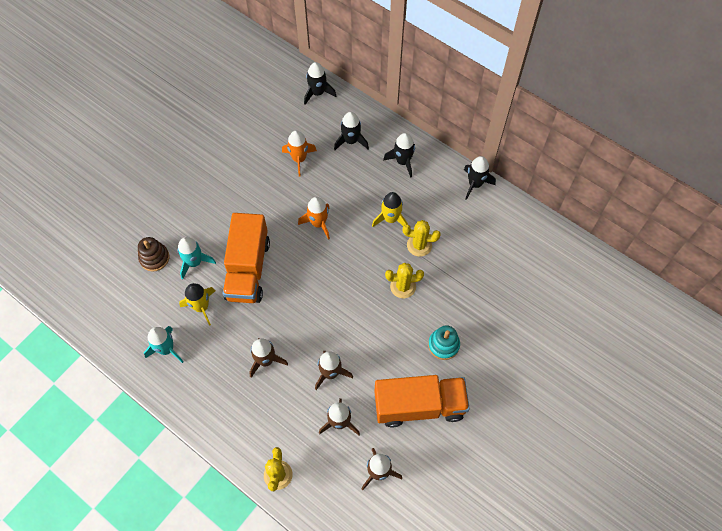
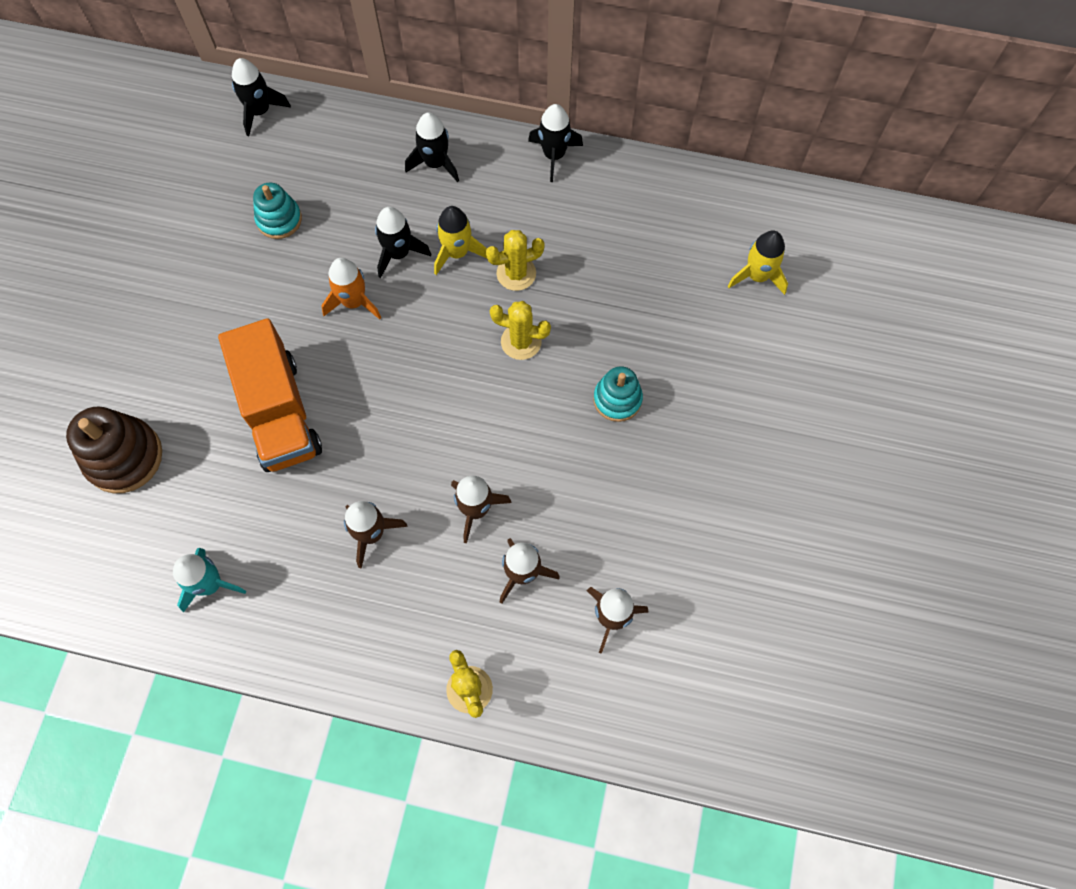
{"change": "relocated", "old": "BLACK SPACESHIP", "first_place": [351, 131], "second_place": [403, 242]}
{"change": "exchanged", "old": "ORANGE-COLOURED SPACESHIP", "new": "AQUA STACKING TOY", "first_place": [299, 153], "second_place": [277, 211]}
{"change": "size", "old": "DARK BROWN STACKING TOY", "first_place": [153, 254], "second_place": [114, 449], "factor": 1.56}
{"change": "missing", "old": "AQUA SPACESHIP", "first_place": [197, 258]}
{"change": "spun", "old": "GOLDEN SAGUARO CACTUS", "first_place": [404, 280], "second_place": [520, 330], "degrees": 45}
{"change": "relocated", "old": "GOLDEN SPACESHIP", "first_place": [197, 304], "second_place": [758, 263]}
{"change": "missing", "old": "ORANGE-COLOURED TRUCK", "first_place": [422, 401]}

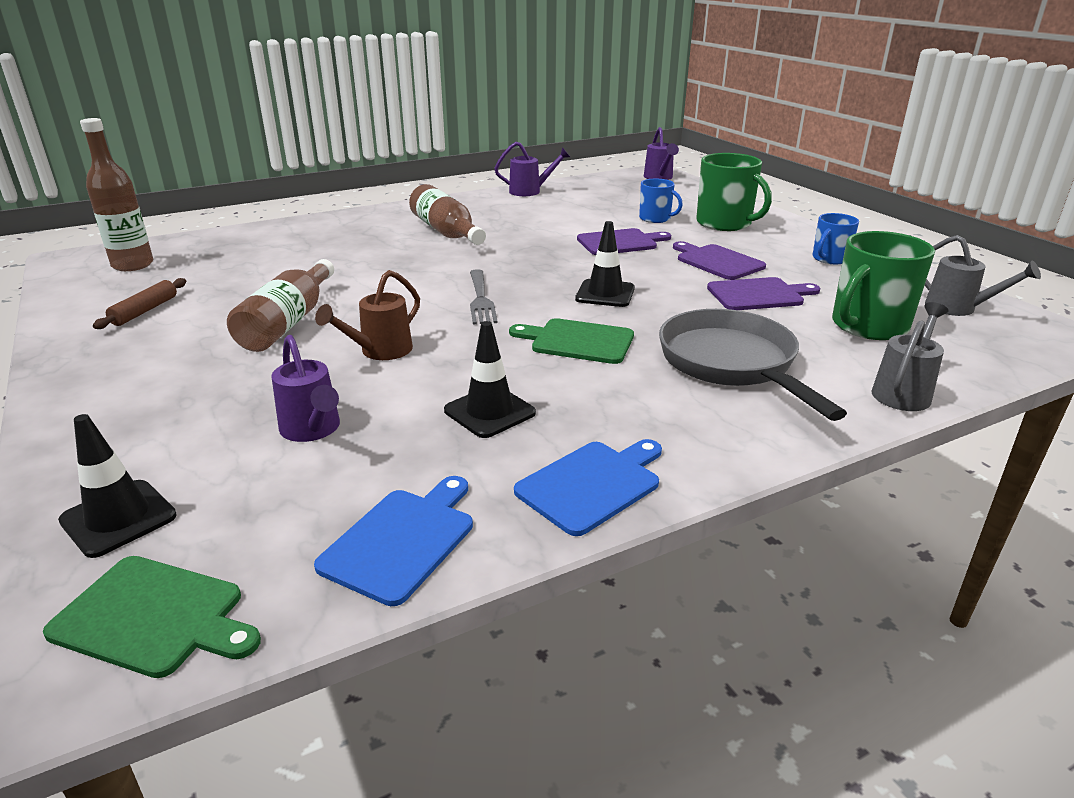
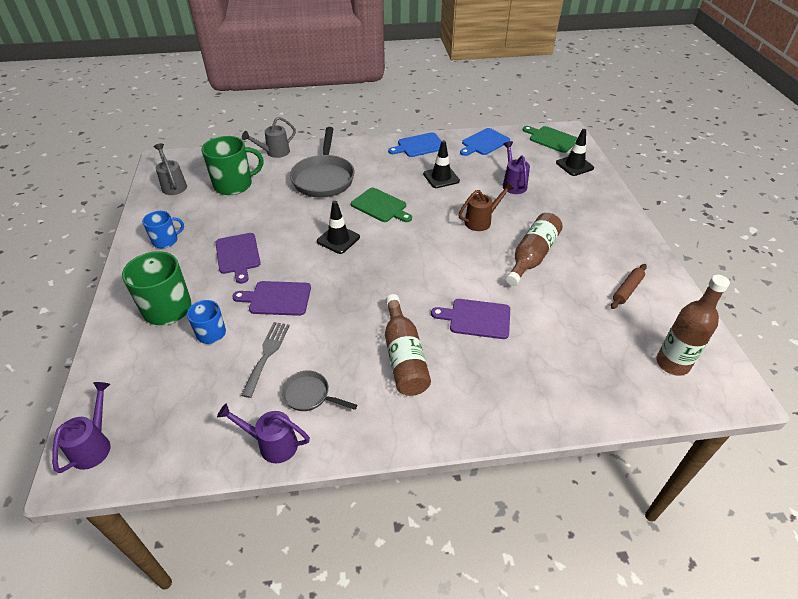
{"change": "relocated", "old": "GRAY TABLE FORK", "first_place": [484, 296], "second_place": [265, 360]}
{"change": "relocated", "old": "PURPLE CHOPPING BOARD", "first_place": [763, 293], "second_place": [470, 319]}
{"change": "appeared", "new": "GRAY SKILLET", "second_place": [319, 390]}

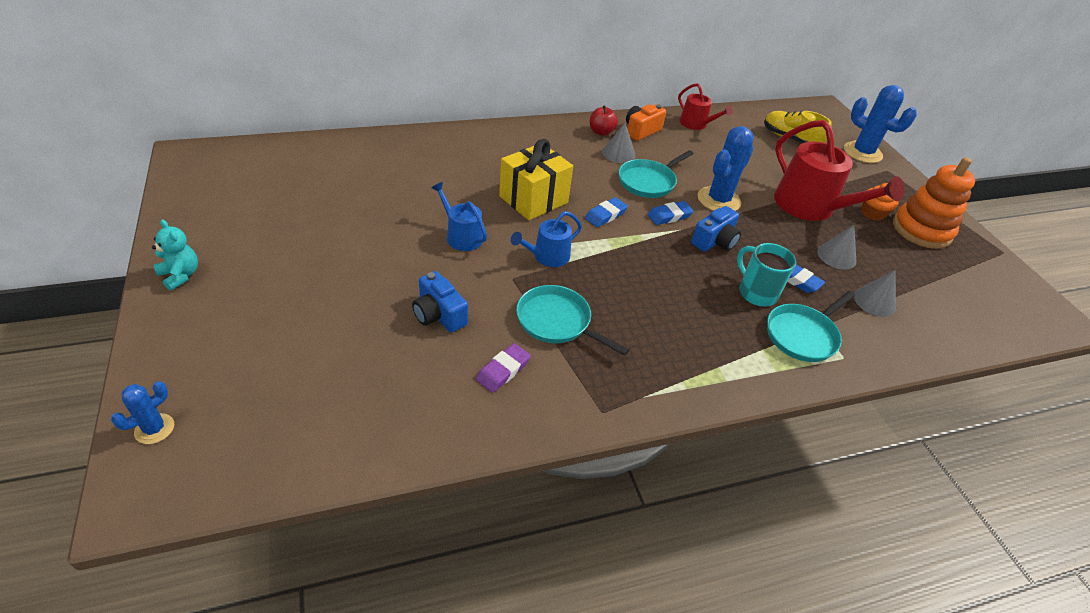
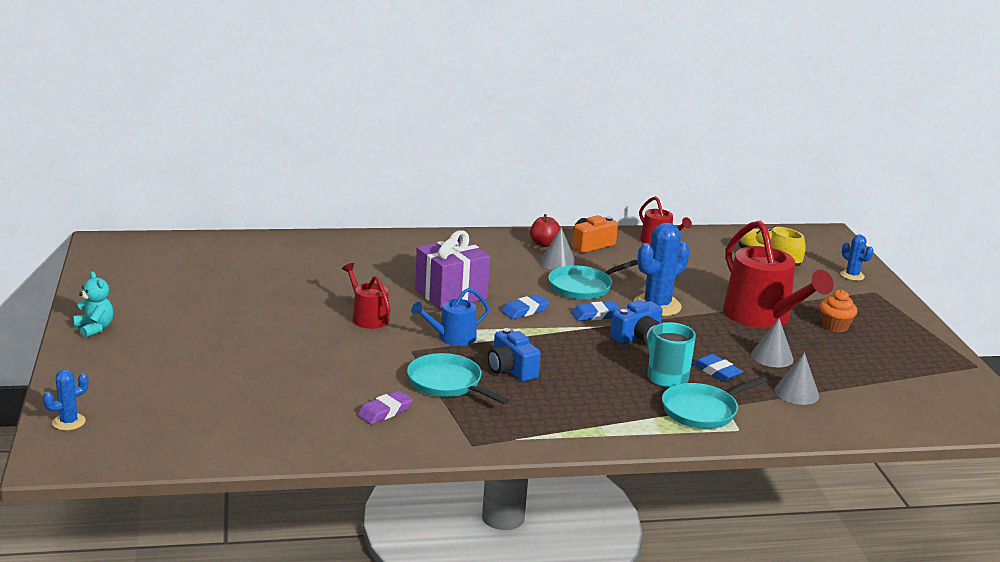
{"change": "size", "old": "BLUE SAGUARO CACTUS", "first_place": [880, 124], "second_place": [856, 258], "factor": 0.53}
{"change": "colour", "old": "GOLDEN PRESENT", "new": "PURPLE PRESENT", "first_place": [536, 179], "second_place": [452, 270]}
{"change": "missing", "old": "ORANGE-COLOURED STACKING TOY", "first_place": [934, 203]}
{"change": "colour", "old": "BLUE SPRINKLING CAN", "new": "CRIMSON SPRINKLING CAN", "first_place": [459, 216], "second_place": [366, 296]}
{"change": "relocated", "old": "BLUE COMPACT CAMERA", "first_place": [440, 302], "second_place": [514, 355]}

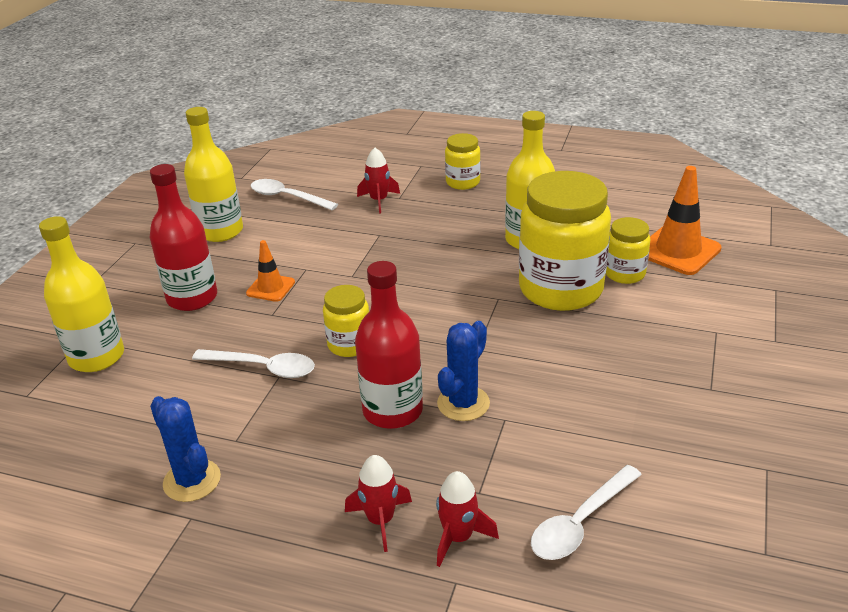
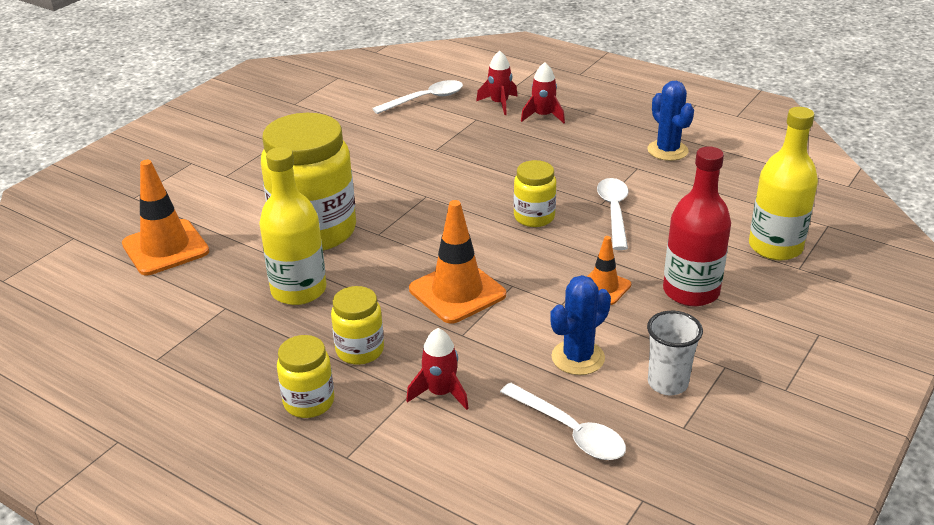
{"change": "exchanged", "old": "GOLDEN BOTTLE", "new": "WHITE BEAKER", "first_place": [213, 174], "second_place": [675, 353]}
{"change": "relocated", "old": "GOLDEN JAM JAR", "first_place": [628, 250], "second_place": [357, 325]}
{"change": "missing", "old": "CRIMSON BOTTLE", "first_place": [389, 345]}
{"change": "relocated", "old": "BLUE SAGUARO CACTUS", "first_place": [463, 371], "second_place": [580, 325]}
{"change": "spun", "old": "WHITE SPOON", "first_place": [253, 363], "second_place": [612, 214], "degrees": 60}
{"change": "appeared", "new": "ORANGE-COLOURED TRAFFIC CONE", "second_place": [457, 262]}

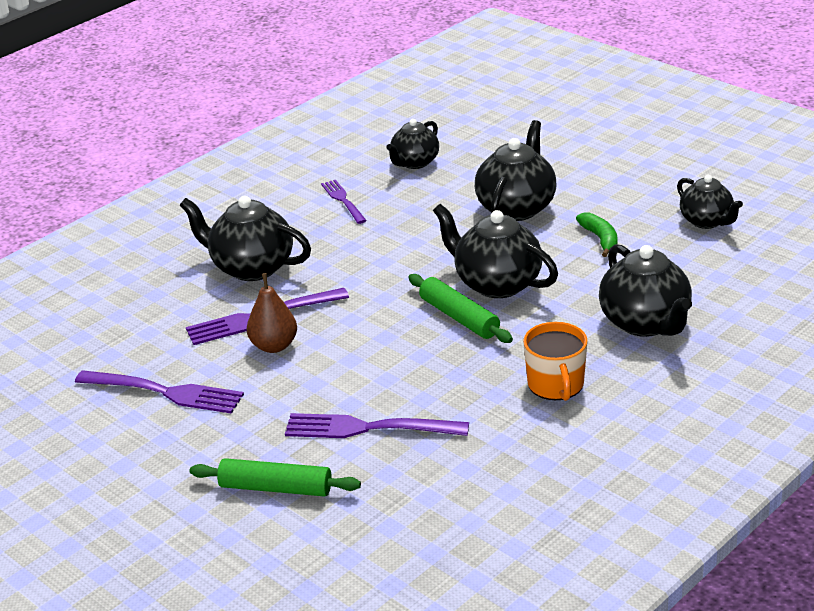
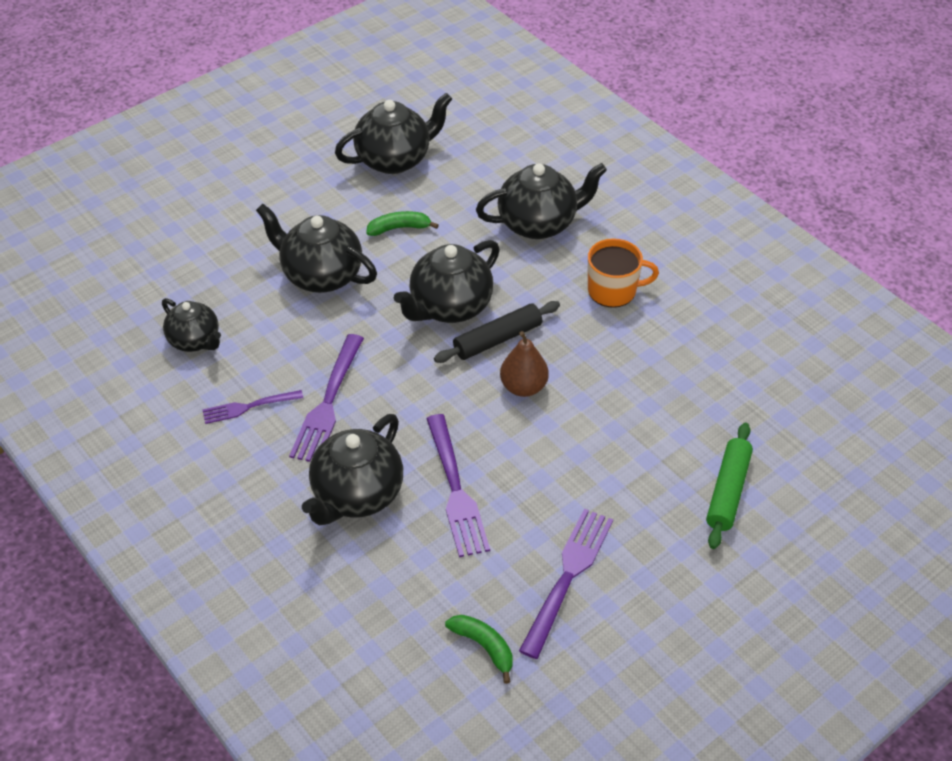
{"change": "size", "old": "BLACK CHINA TEAPOT", "first_place": [710, 202], "second_place": [393, 133], "factor": 1.57}
{"change": "relocated", "old": "DARK BROWN TOY PEAR", "first_place": [272, 313], "second_place": [524, 364]}
{"change": "colour", "old": "LEAF-GREEN ROLLING PIN", "new": "BLACK ROLLING PIN", "first_place": [460, 308], "second_place": [497, 332]}
{"change": "relocated", "old": "PURPLE TABLE FORK", "first_place": [377, 425], "second_place": [326, 398]}
{"change": "appeared", "new": "LEAF-GREEN BANANA FRUIT", "second_place": [479, 649]}

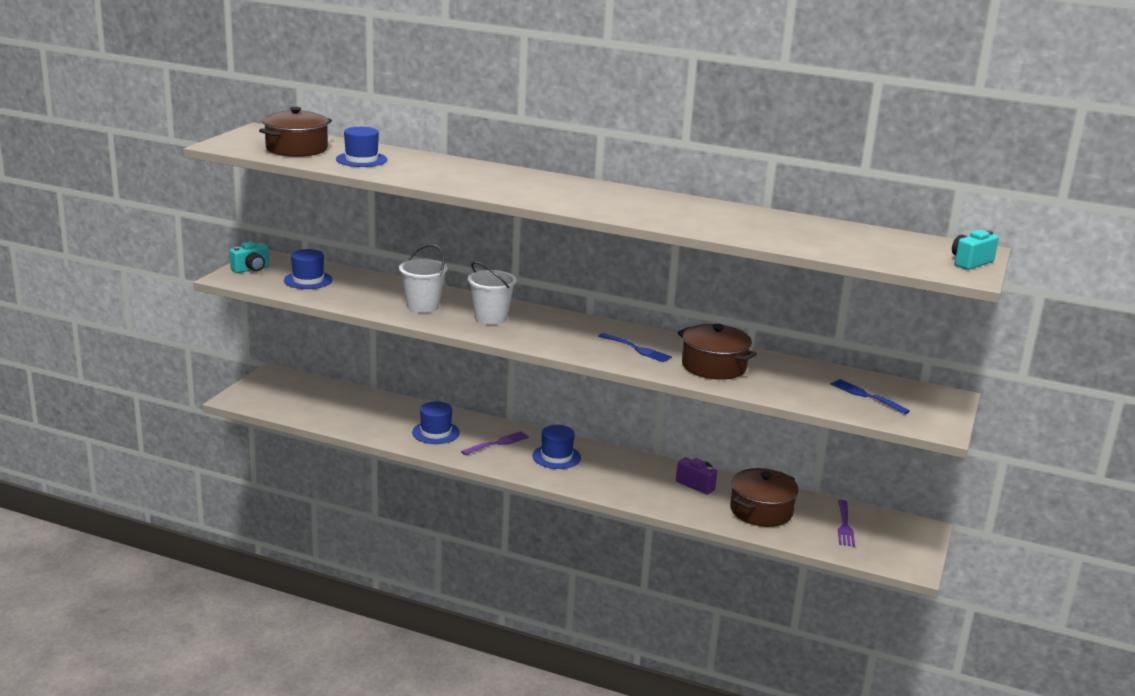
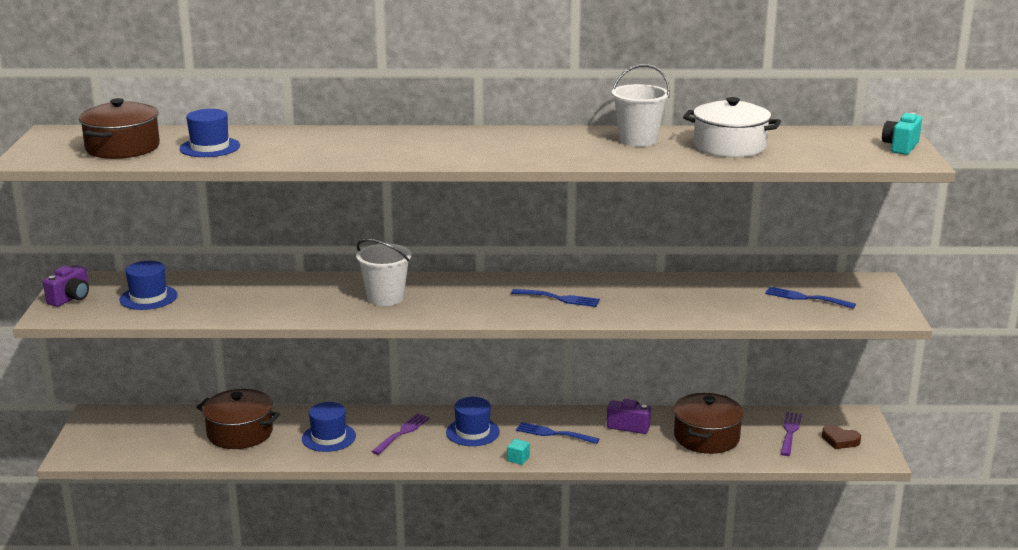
{"change": "colour", "old": "AQUA COMPACT CAMERA", "new": "PURPLE COMPACT CAMERA", "first_place": [249, 257], "second_place": [66, 286]}
{"change": "relocated", "old": "WHITE PAIL", "first_place": [423, 278], "second_place": [641, 105]}
{"change": "relocated", "old": "DARK BROWN POT", "first_place": [717, 352], "second_place": [238, 419]}
{"change": "spun", "old": "PURPLE TABLE FORK", "first_place": [846, 523], "second_place": [791, 434], "degrees": -150}
{"change": "appeared", "new": "WHITE POT", "second_place": [732, 127]}
{"change": "appeared", "new": "BLUE TABLE FORK", "second_place": [557, 433]}
{"change": "appeared", "new": "DARK BROWN HEART", "second_place": [841, 437]}
{"change": "appeared", "new": "AQUA SOLID CUBE", "second_place": [518, 452]}

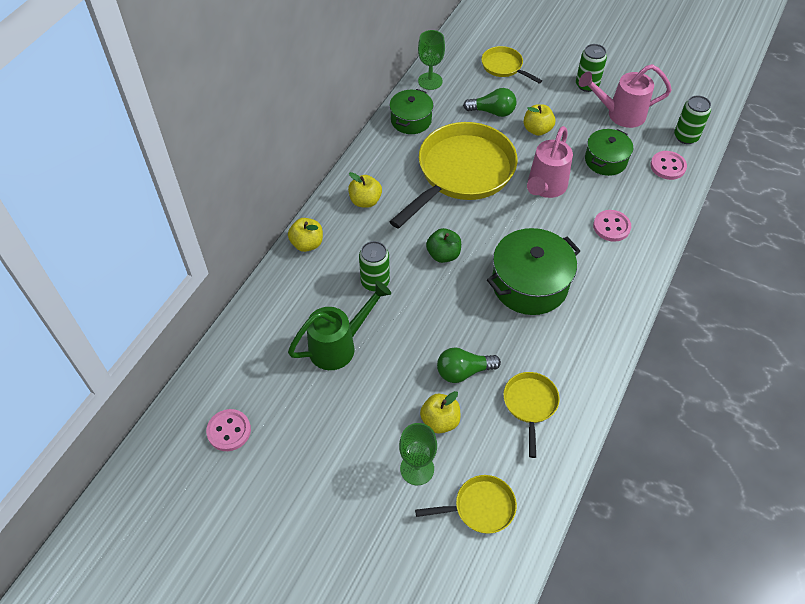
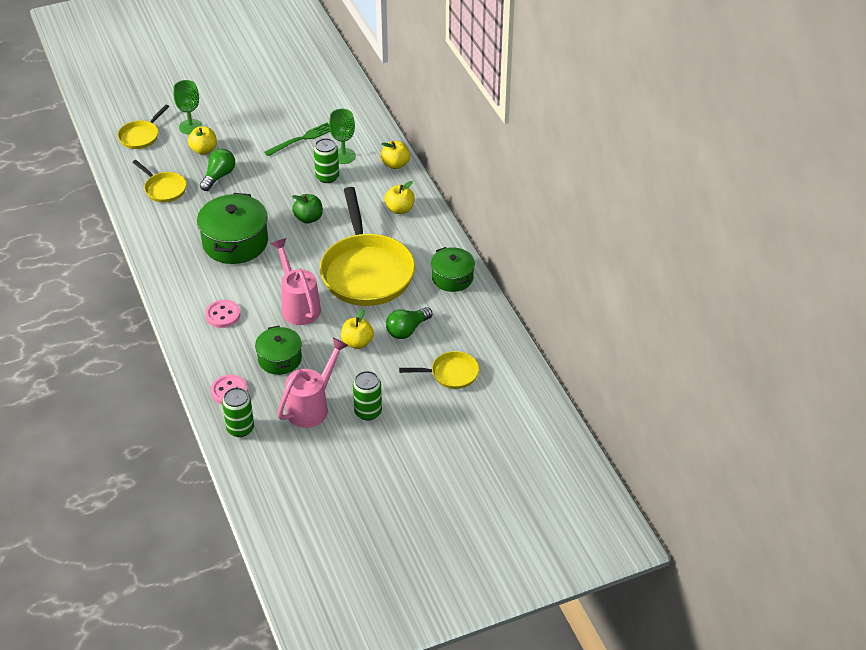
{"change": "relocated", "old": "LEAF-GREEN CHALICE", "first_place": [431, 60], "second_place": [342, 136]}
{"change": "exchanged", "old": "LEAF-GREEN SPRINKLING CAN", "new": "LEAF-GREEN TABLE FORK", "first_place": [339, 325], "second_place": [297, 139]}
{"change": "missing", "old": "ROSY BUTTON", "first_place": [228, 430]}

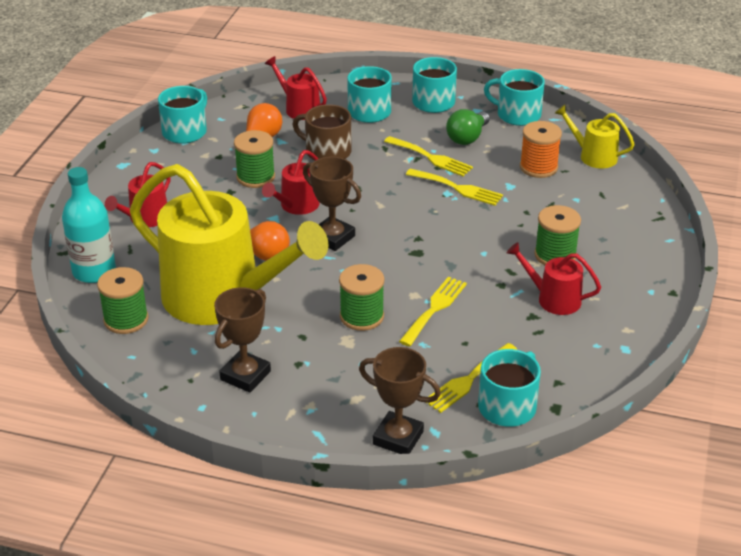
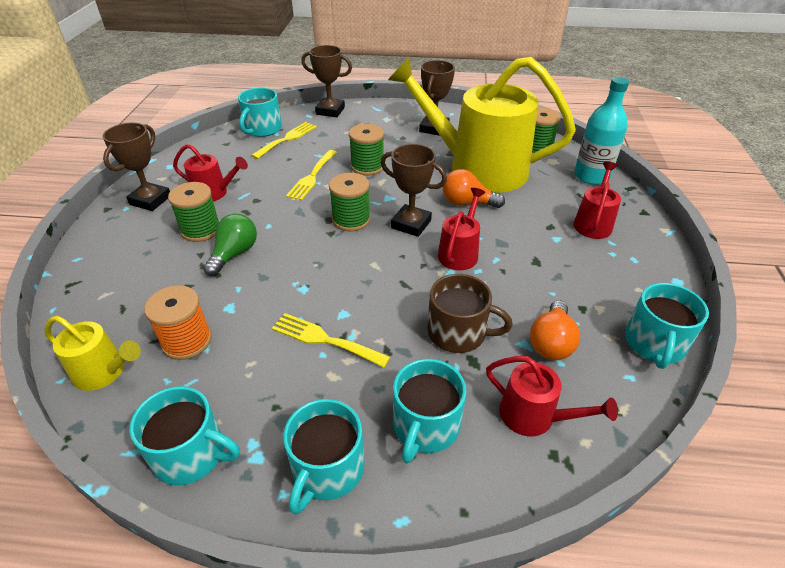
{"change": "relocated", "old": "LEAF-GREEN LIGHTBULB", "first_place": [468, 127], "second_place": [230, 245]}
{"change": "relocated", "old": "LEAF-GREEN SPOOL", "first_place": [254, 159], "second_place": [350, 202]}
{"change": "missing", "old": "GOLDEN TABLE FORK", "first_place": [454, 187]}
{"change": "appeared", "new": "DARK BROWN TROPHY", "second_place": [136, 167]}

